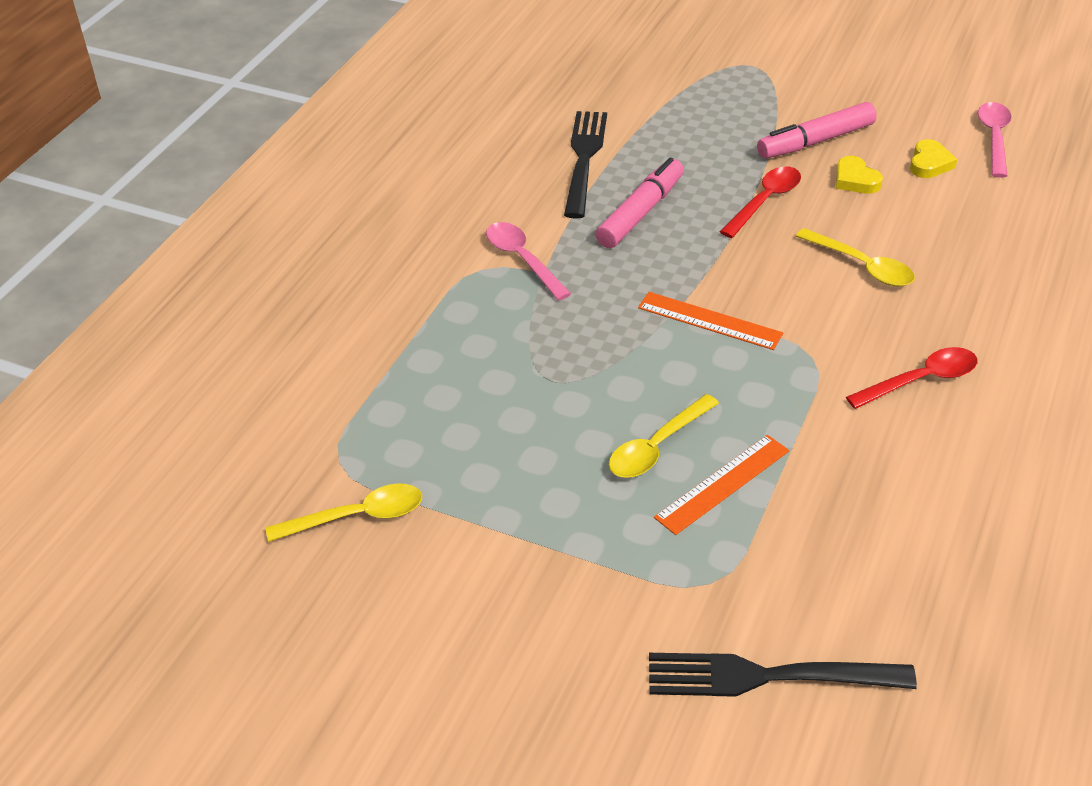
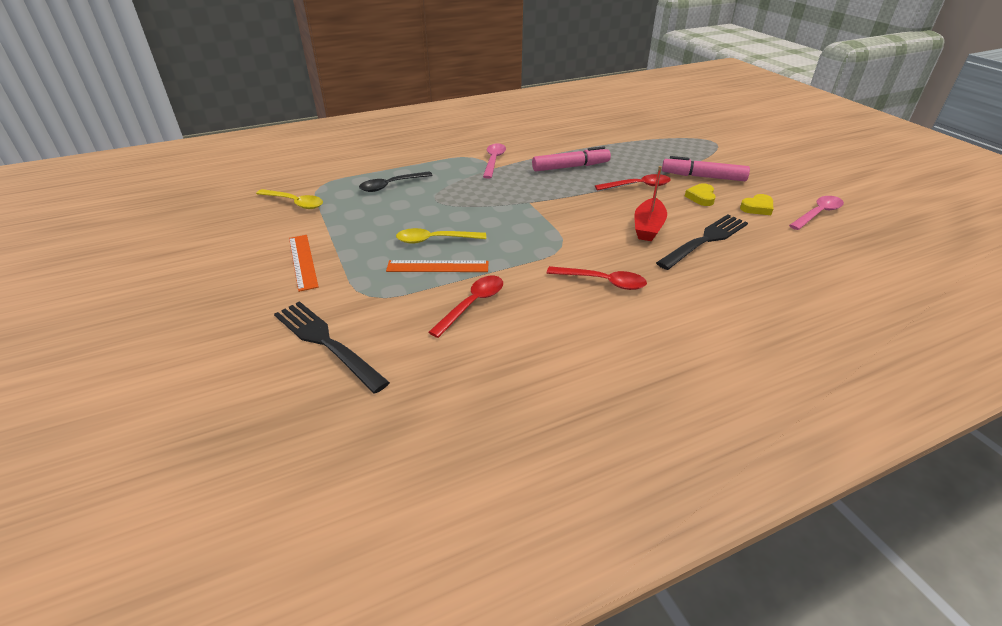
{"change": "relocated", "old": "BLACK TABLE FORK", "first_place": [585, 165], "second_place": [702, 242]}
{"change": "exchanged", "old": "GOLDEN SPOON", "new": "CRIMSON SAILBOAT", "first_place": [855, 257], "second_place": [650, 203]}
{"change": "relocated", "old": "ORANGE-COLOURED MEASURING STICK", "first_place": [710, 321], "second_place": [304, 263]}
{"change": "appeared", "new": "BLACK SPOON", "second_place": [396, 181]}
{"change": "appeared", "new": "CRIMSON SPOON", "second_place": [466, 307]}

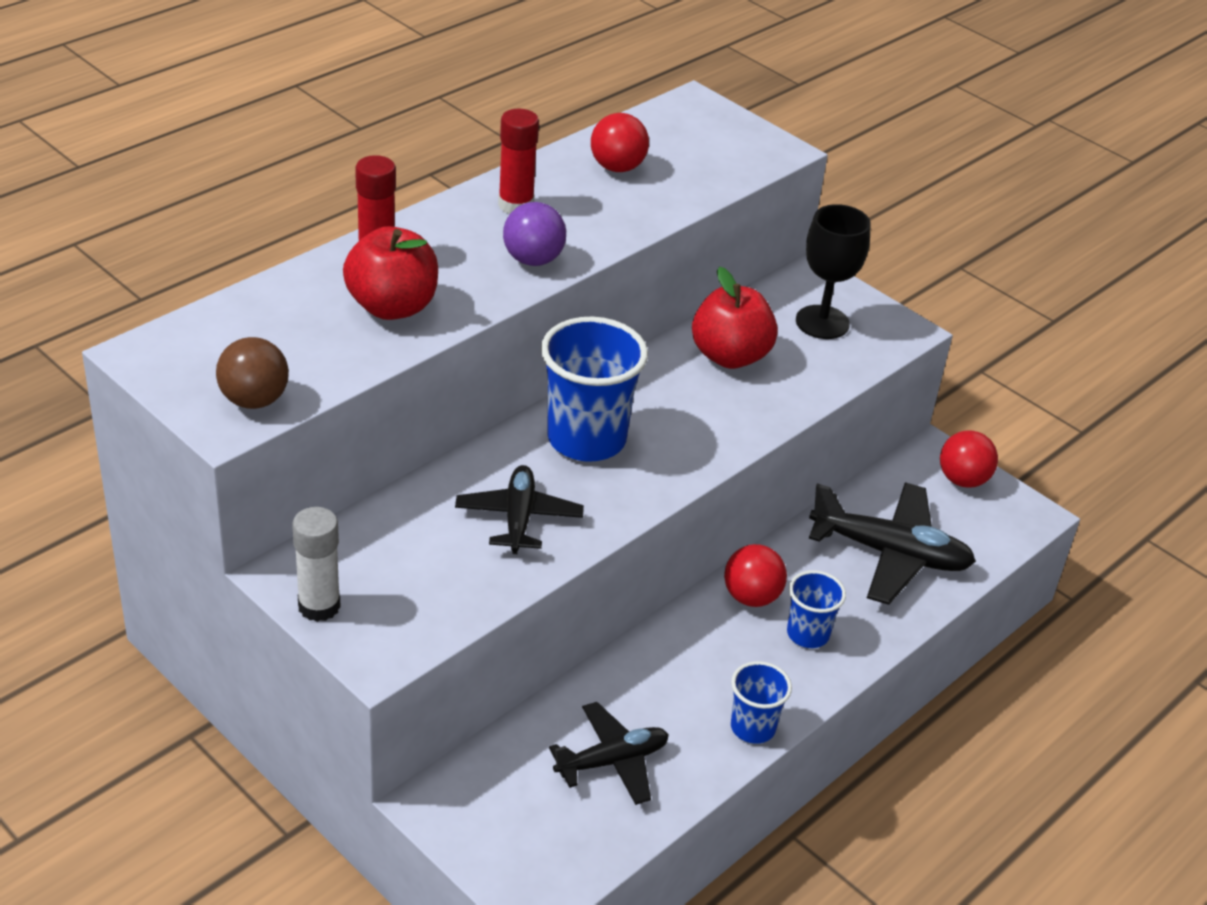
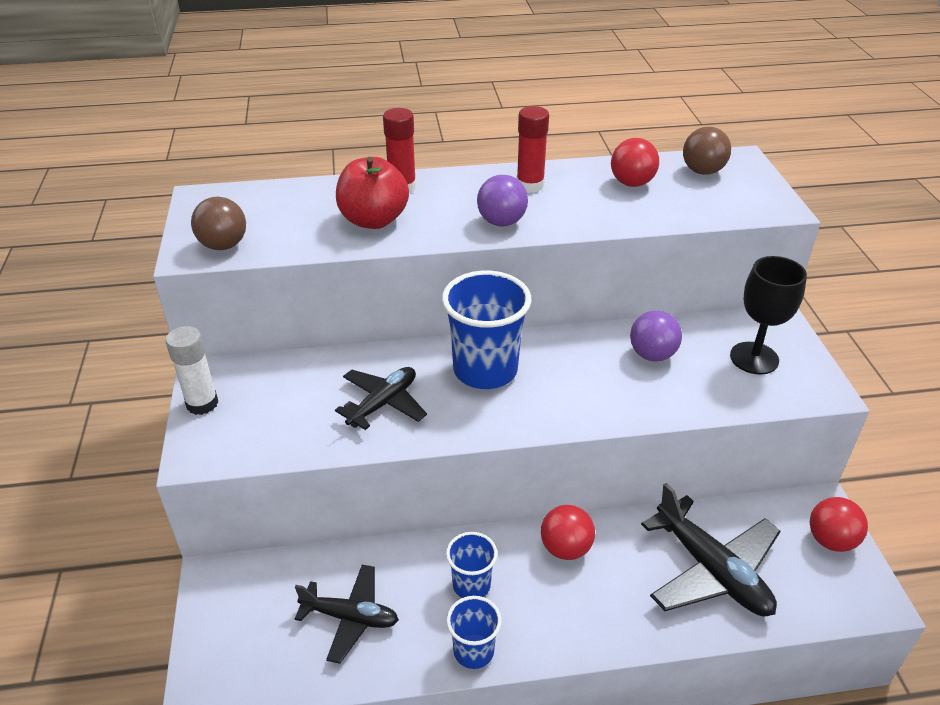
{"change": "exchanged", "old": "CRIMSON APPLE", "new": "PURPLE PLAY BALL", "first_place": [735, 317], "second_place": [656, 336]}
{"change": "relocated", "old": "BLUE BEAKER", "first_place": [816, 609], "second_place": [472, 565]}
{"change": "appeared", "new": "DARK BROWN PLAY BALL", "second_place": [707, 151]}

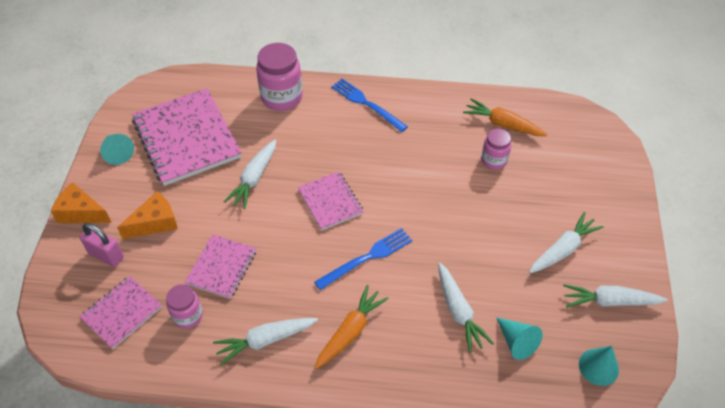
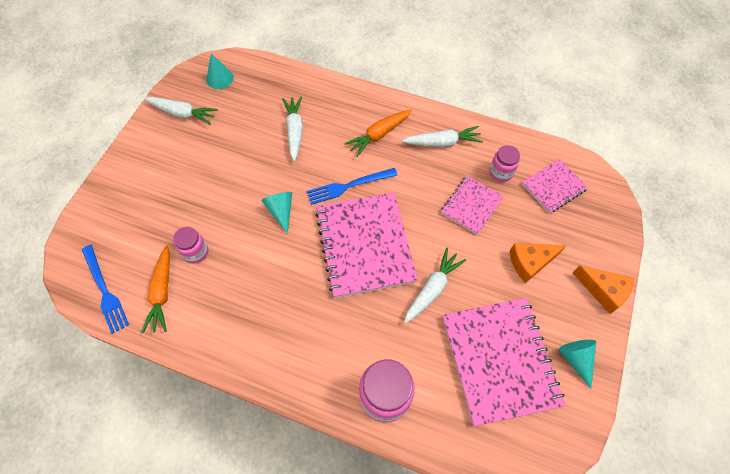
{"change": "relocated", "old": "BLUE TABLE FORK", "first_place": [369, 105], "second_place": [105, 289]}
{"change": "spun", "old": "ORANGE-COLOURED ROOT VEGETABLE", "first_place": [505, 117], "second_place": [155, 289], "degrees": 45}
{"change": "size", "old": "ROSY EXERCISE BOOK", "first_place": [331, 201], "second_place": [366, 245], "factor": 1.85}
{"change": "missing", "old": "WHITE ROOT VEGETABLE", "first_place": [566, 242]}
{"change": "missing", "old": "ROSY PADLOCK", "first_place": [102, 245]}
{"change": "relocated", "old": "AQUA CONE", "first_place": [519, 338], "second_place": [276, 213]}

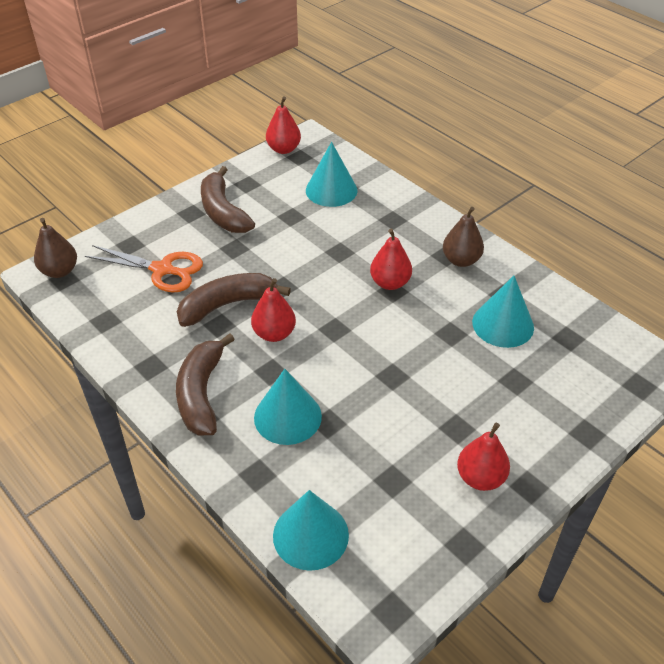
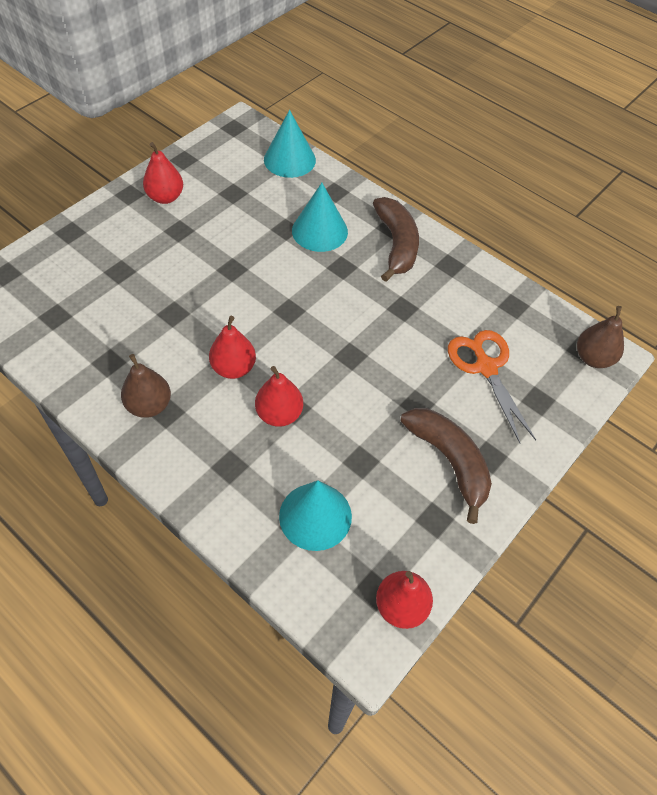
{"change": "spun", "old": "ORANGE-COLOURED PAIR OF SCISSORS", "first_place": [144, 268], "second_place": [492, 387], "degrees": 60}
{"change": "missing", "old": "DARK BROWN BANANA FRUIT", "first_place": [234, 300]}
{"change": "missing", "old": "AQUA CONE", "first_place": [503, 312]}
{"change": "relocated", "old": "CRIMSON TOY PEAR", "first_place": [273, 310], "second_place": [279, 396]}

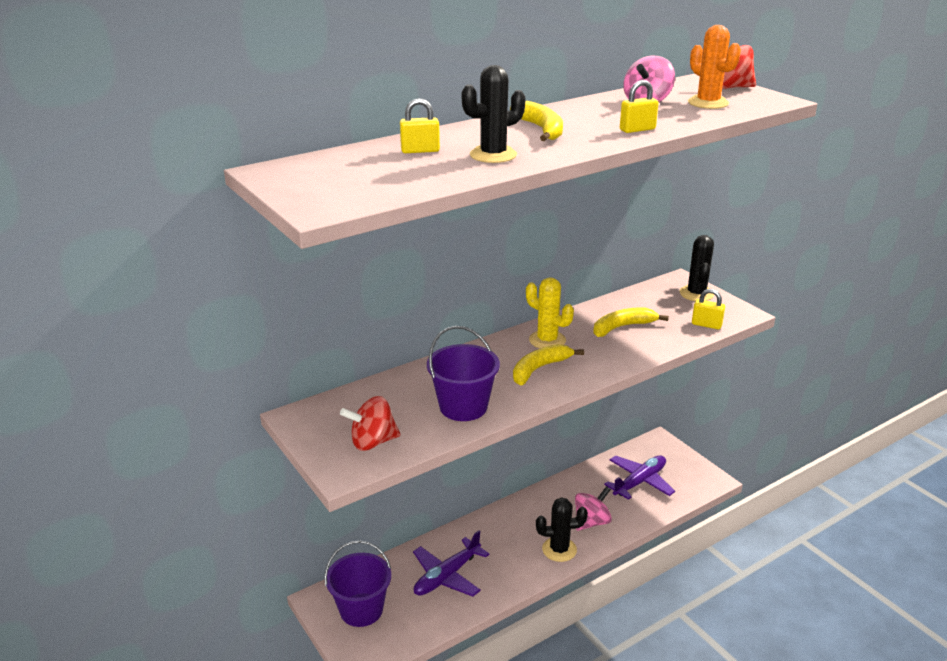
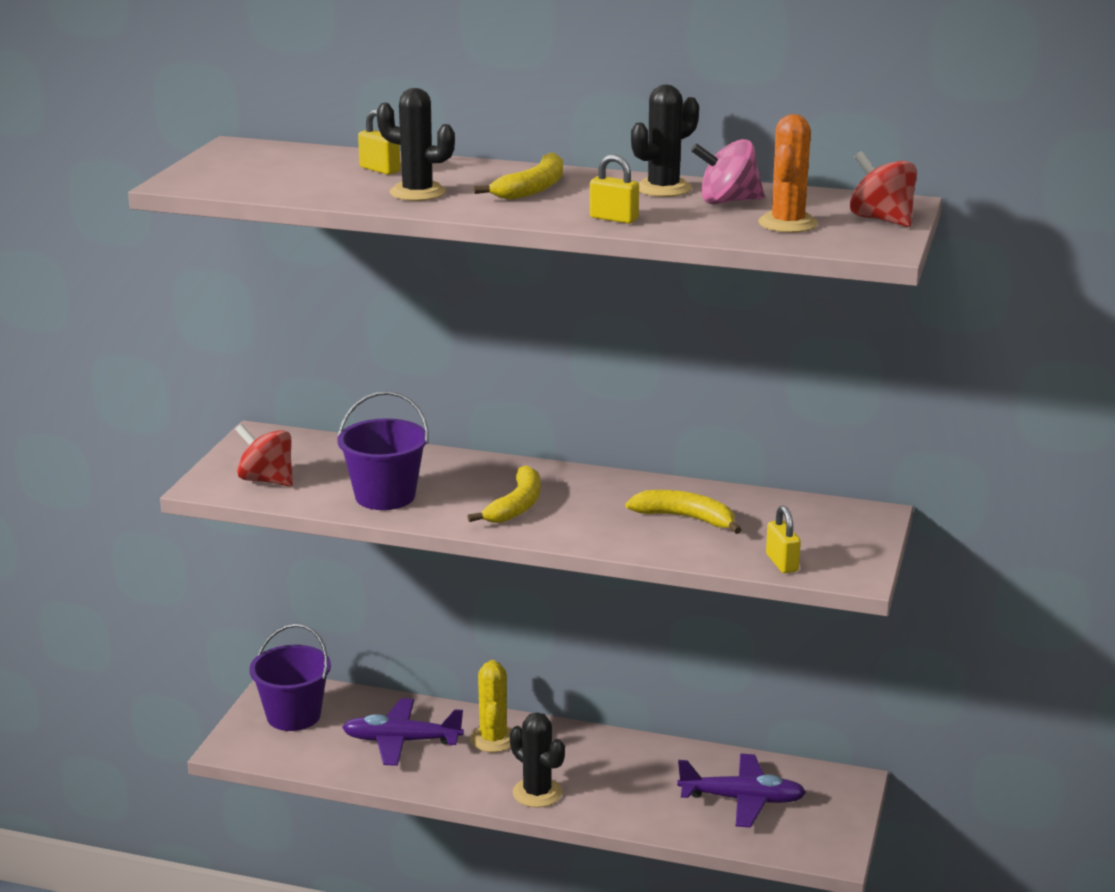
{"change": "relocated", "old": "BLACK SAGUARO CACTUS", "first_place": [697, 268], "second_place": [665, 140]}
{"change": "relocated", "old": "GOLDEN SAGUARO CACTUS", "first_place": [550, 312], "second_place": [491, 706]}
{"change": "spun", "old": "GOLDEN BANANA FRUIT", "first_place": [548, 364], "second_place": [503, 494], "degrees": 105}
{"change": "missing", "old": "ROSY TOY TOP", "first_place": [593, 508]}

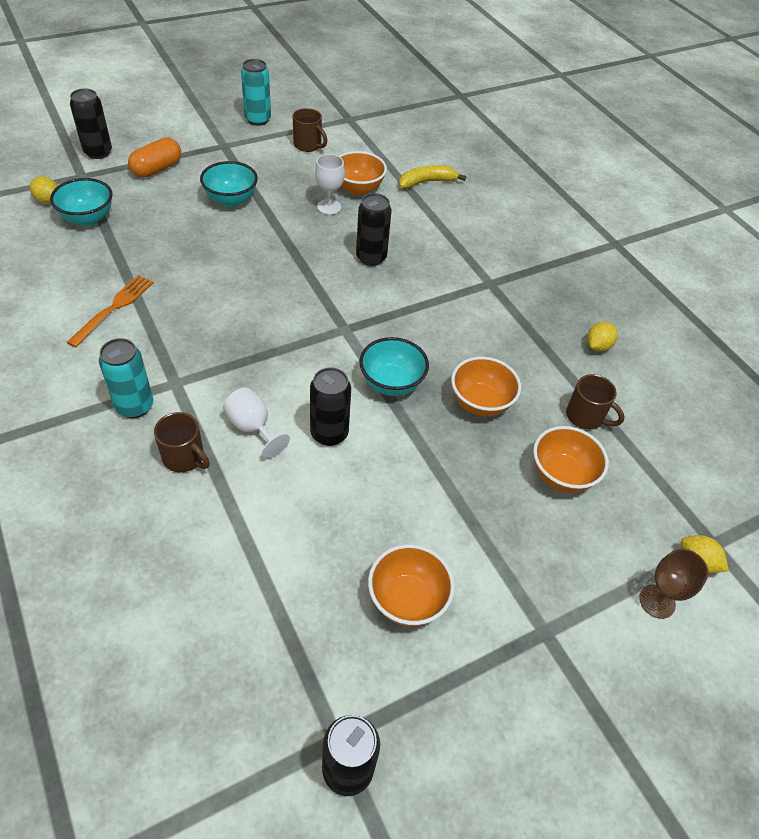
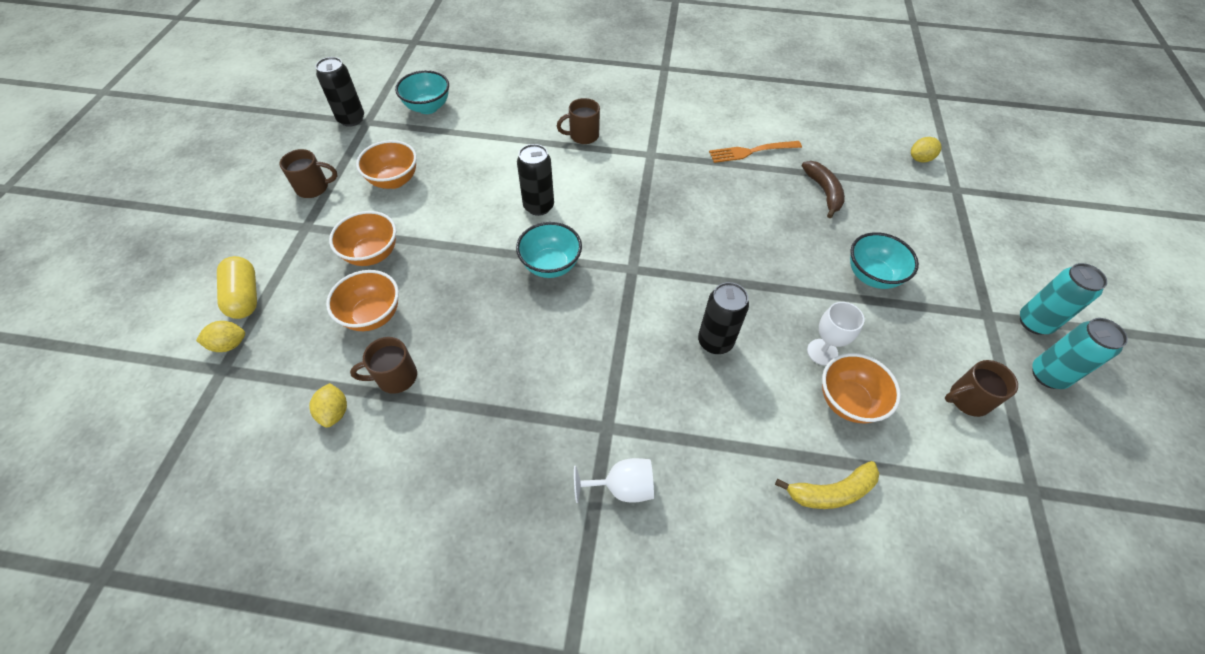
{"change": "missing", "old": "BLACK SODA CAN", "first_place": [91, 123]}
{"change": "missing", "old": "ORANGE-COLOURED PILL SHAPE", "first_place": [154, 157]}
{"change": "spun", "old": "GOLDEN BANANA FRUIT", "first_place": [432, 177], "second_place": [827, 485], "degrees": 60}
{"change": "relocated", "old": "AQUA SERVING BOWL", "first_place": [81, 202], "second_place": [422, 92]}
{"change": "spun", "old": "ORANGE-COLOURED TABLE FORK", "first_place": [110, 311], "second_place": [755, 152], "degrees": 105}
{"change": "relocated", "old": "GOLDEN CITRUS FRUIT", "first_place": [602, 337], "second_place": [328, 405]}
{"change": "relocated", "old": "AQUA SODA CAN", "first_place": [126, 378], "second_place": [1063, 299]}
{"change": "relocated", "old": "ORANGE-COLOURED SERVING BOWL", "first_place": [486, 386], "second_place": [362, 238]}
{"change": "relocated", "old": "WHITE CHALICE", "first_place": [256, 422], "second_place": [614, 480]}
{"change": "exchanged", "old": "DARK BROWN CHALICE", "new": "GOLDEN PILL SHAPE", "first_place": [674, 584], "second_place": [237, 287]}
{"change": "appeared", "new": "DARK BROWN MUG", "second_place": [308, 173]}
{"change": "appeared", "new": "DARK BROWN BANANA FRUIT", "second_place": [823, 189]}

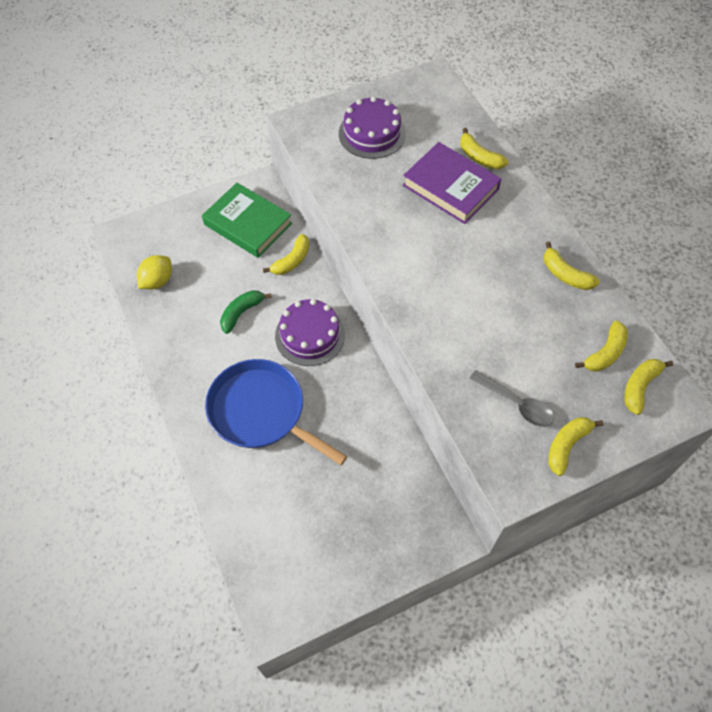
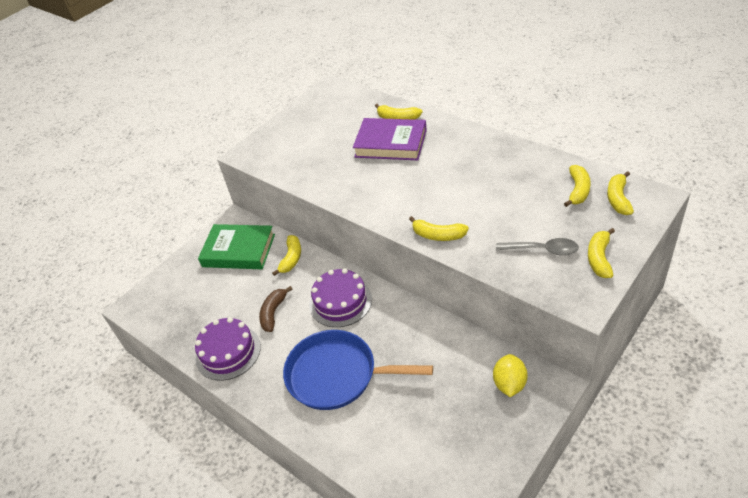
{"change": "relocated", "old": "PURPLE GATEAU", "first_place": [372, 127], "second_place": [228, 349]}
{"change": "relocated", "old": "GOLDEN BANANA FRUIT", "first_place": [572, 266], "second_place": [439, 228]}
{"change": "relocated", "old": "GOLDEN CITRUS FRUIT", "first_place": [154, 272], "second_place": [510, 375]}
{"change": "colour", "old": "LEAF-GREEN BANANA FRUIT", "new": "DARK BROWN BANANA FRUIT", "first_place": [246, 312], "second_place": [276, 309]}

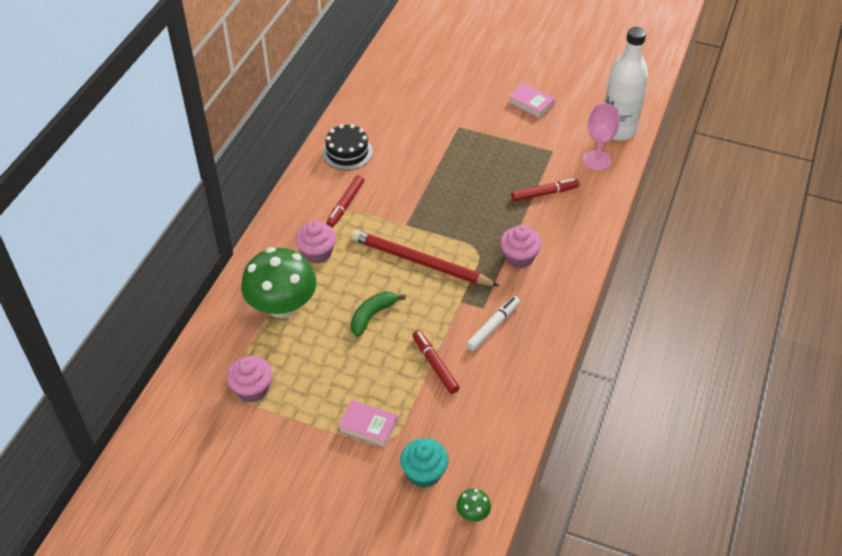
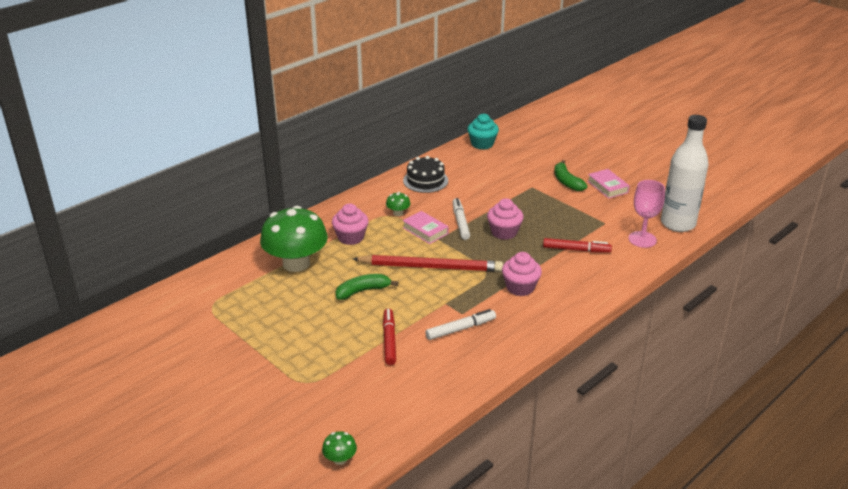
{"change": "exchanged", "old": "CRIMSON MARKER PEN", "new": "LEAF-GREEN TOADSTOOL", "first_place": [345, 201], "second_place": [398, 204]}
{"change": "spun", "old": "CRIMSON LEAD PENCIL", "first_place": [425, 258], "second_place": [428, 263], "degrees": 135}
{"change": "relocated", "old": "ROSY CUPCAKE", "first_place": [249, 379], "second_place": [505, 219]}
{"change": "relocated", "old": "ROSY HARDBACK", "first_place": [368, 424], "second_place": [426, 227]}
{"change": "relocated", "old": "AQUA CUPCAKE", "first_place": [424, 463], "second_place": [483, 131]}
{"change": "appeared", "new": "LEAF-GREEN BANANA FRUIT", "second_place": [571, 175]}
{"change": "appeared", "new": "WHITE MARKER PEN", "second_place": [461, 219]}

